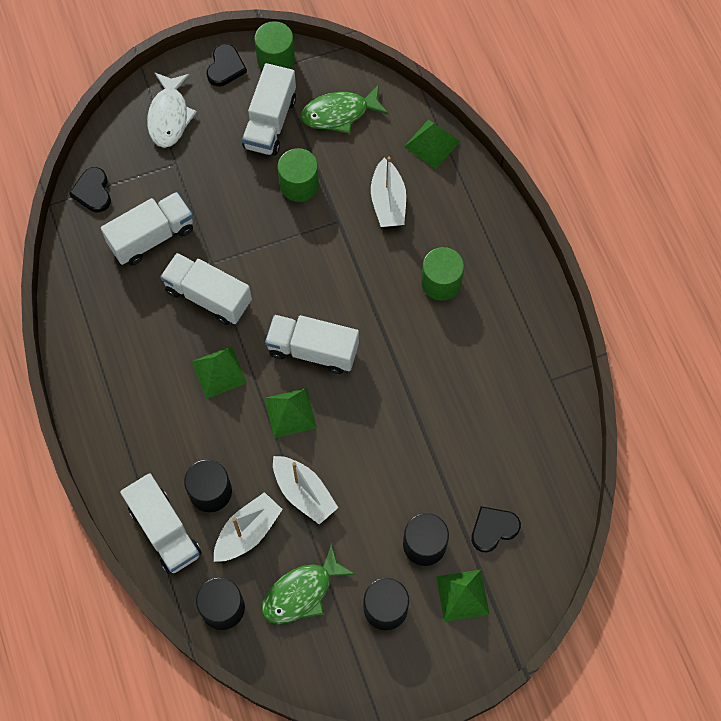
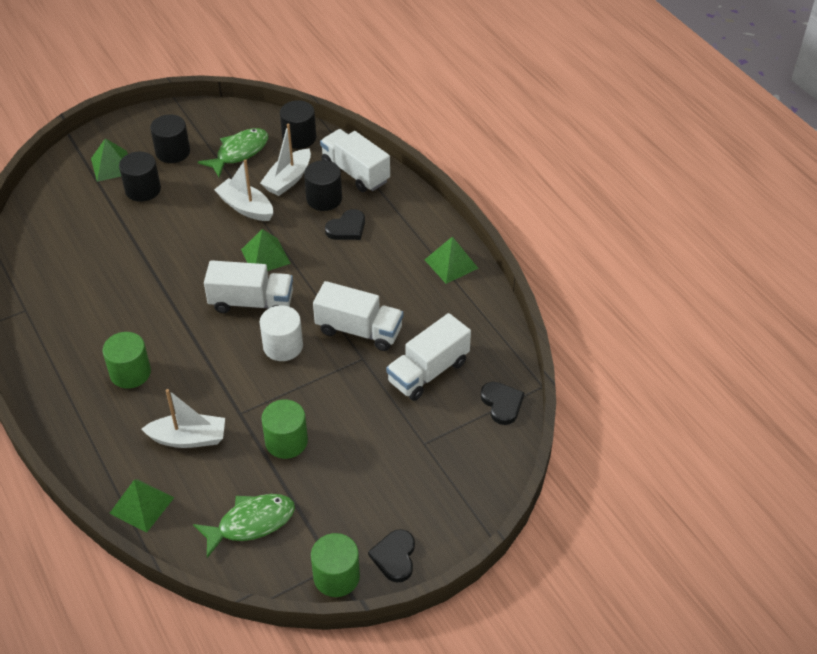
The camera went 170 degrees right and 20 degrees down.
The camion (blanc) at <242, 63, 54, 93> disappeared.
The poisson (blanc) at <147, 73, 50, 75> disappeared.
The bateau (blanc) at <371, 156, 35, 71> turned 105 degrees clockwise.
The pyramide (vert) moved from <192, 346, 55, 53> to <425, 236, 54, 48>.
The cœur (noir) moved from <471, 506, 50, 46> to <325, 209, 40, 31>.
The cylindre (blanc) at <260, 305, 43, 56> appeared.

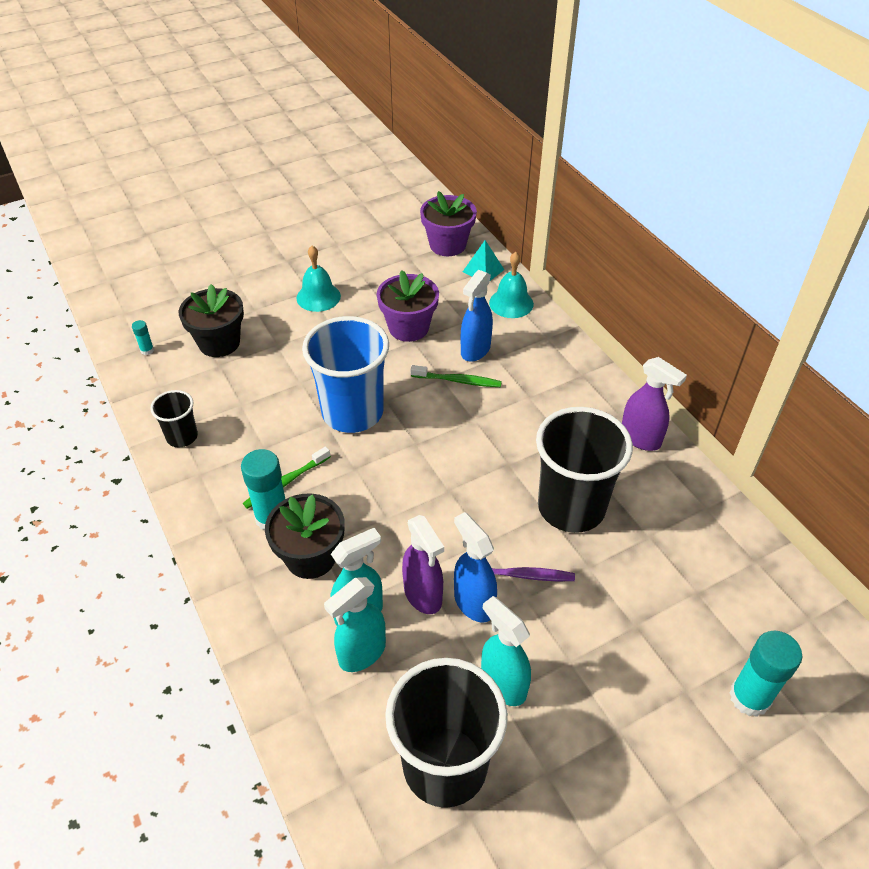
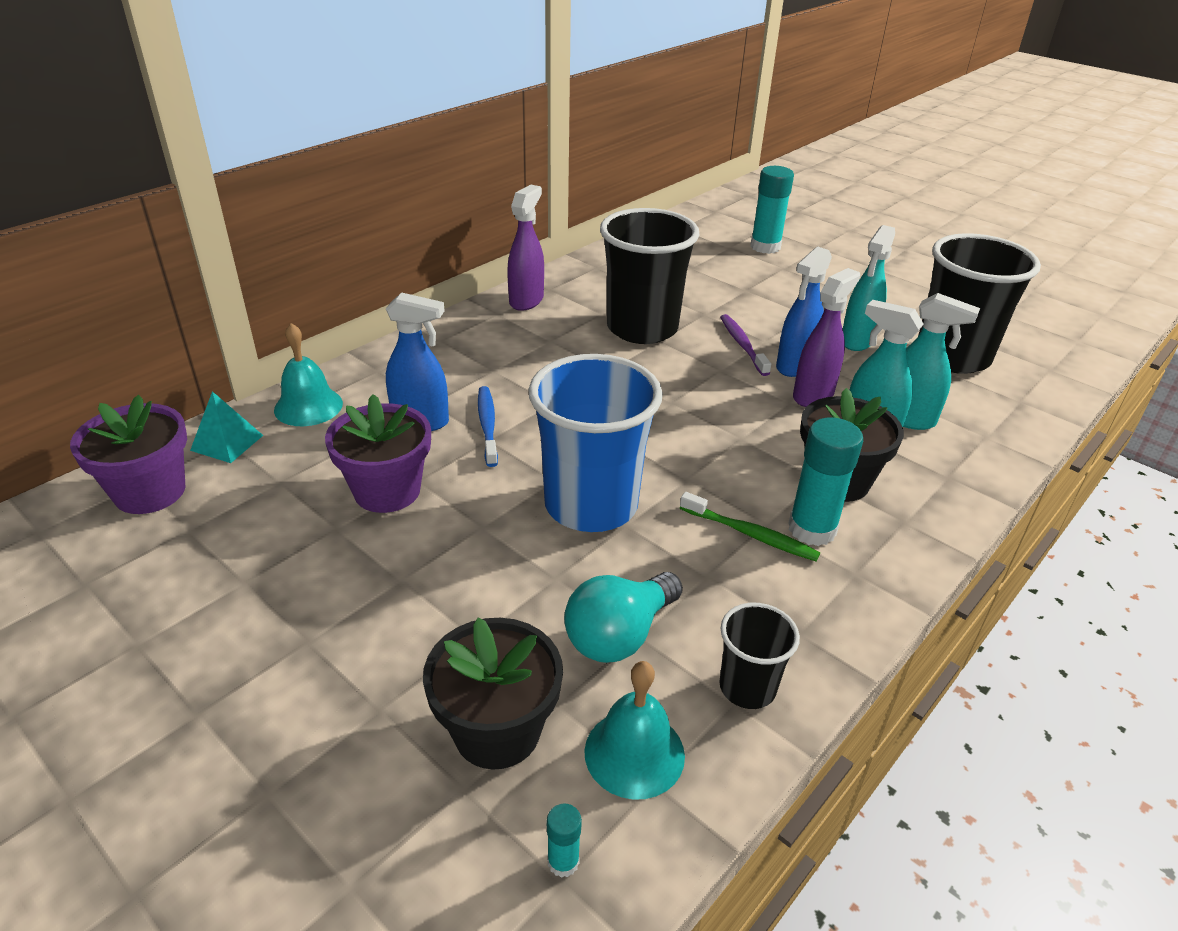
The camera went 110 degrees left and 10 degrees down.
The cloche (turquoise) moved from <297, 246, 44, 66> to <584, 661, 101, 139>.
The brosse à dents (vert) at <411, 365, 91, 22> became the brosse à dents (bleu) at <478, 386, 20, 81>.
The ampoule (turquoise) at <564, 572, 119, 91> appeared.

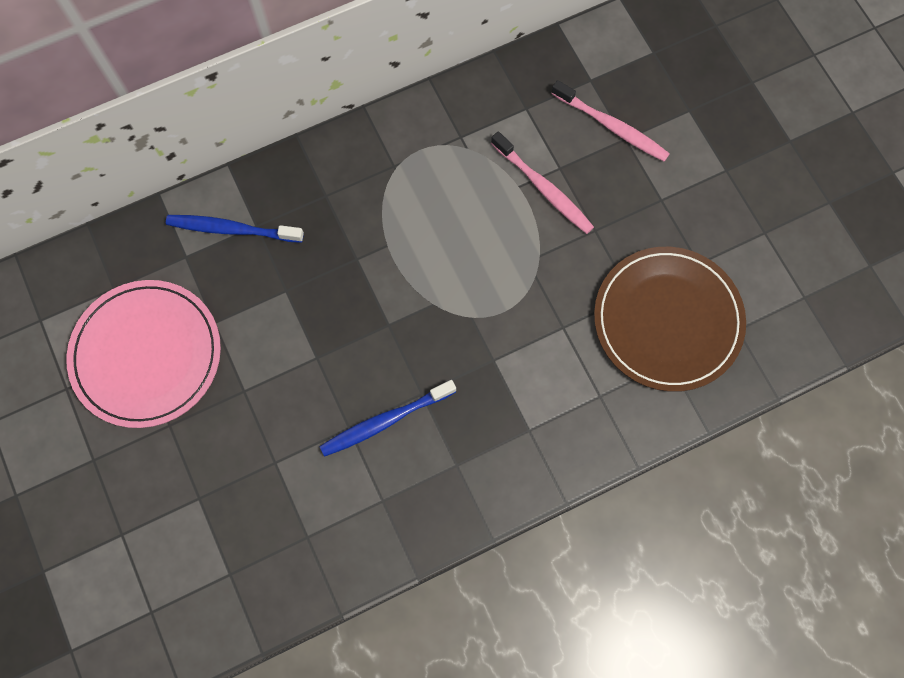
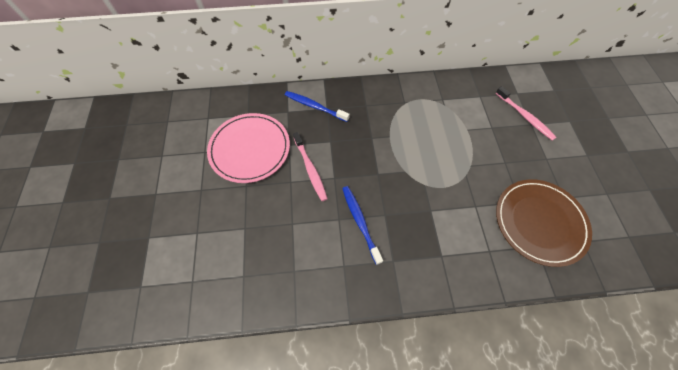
The camera went 20 degrees right and 10 degrees down.
The brosse à dents (rose) moved from <491, 131, 103, 103> to <293, 132, 35, 69>.
The brosse à dents (bleu) at <320, 380, 136, 77> turned 75 degrees clockwise.

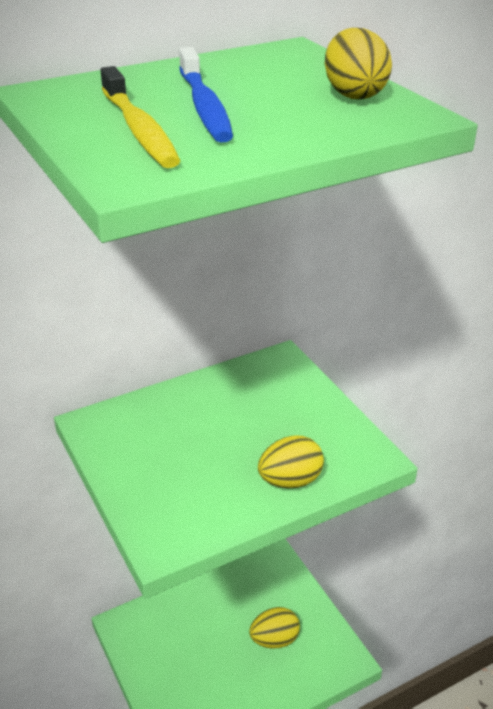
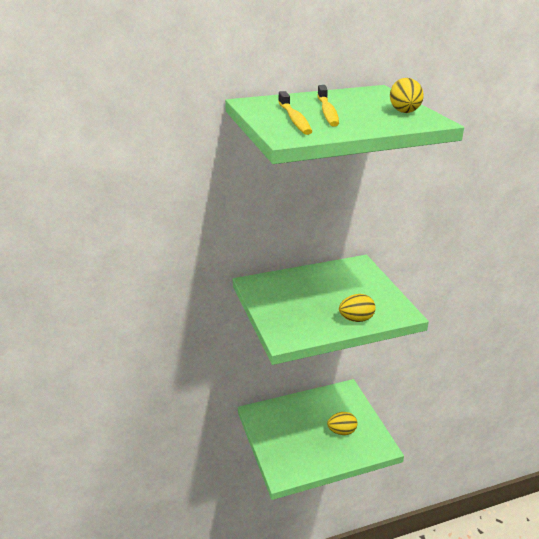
The camera went 10 degrees right and 5 degrees down.
The brosse à dents (bleu) at <179, 47, 54, 95> became the brosse à dents (jaune) at <317, 85, 22, 41>.

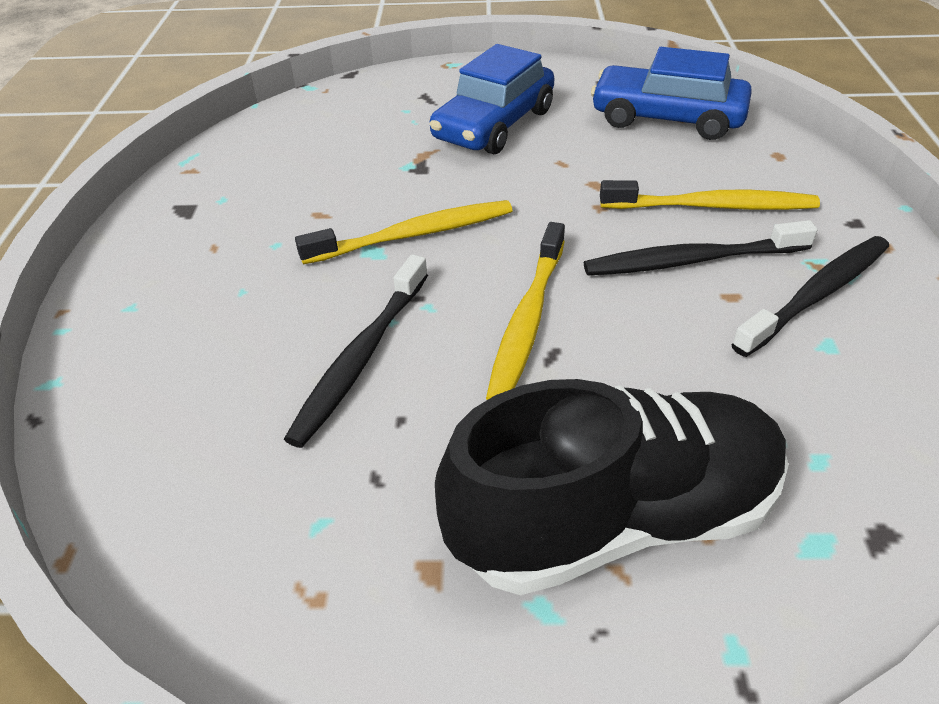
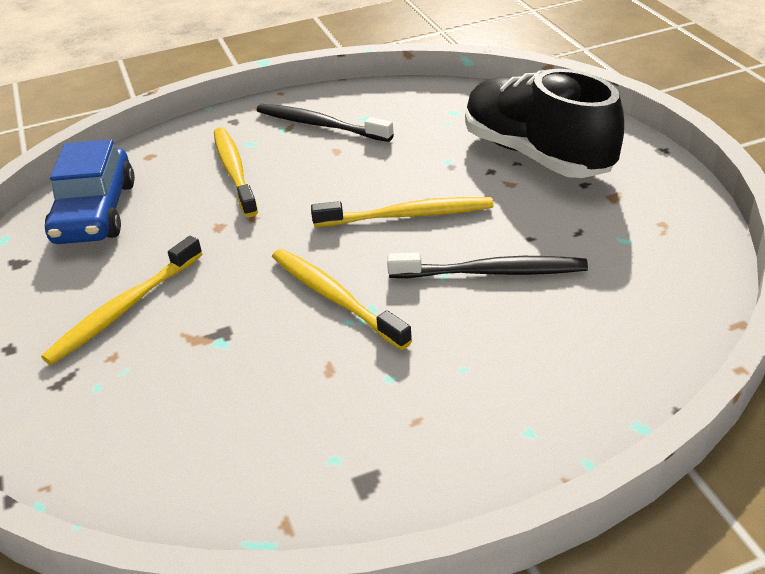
The camera went 110 degrees left and 5 degrees down.
The voiture (bleu) at <430, 44, 124, 110> was replaced by the brosse à dents (jaune) at <41, 236, 161, 129>.
The brosse à dents (noir) at <584, 220, 233, 55> disappeared.

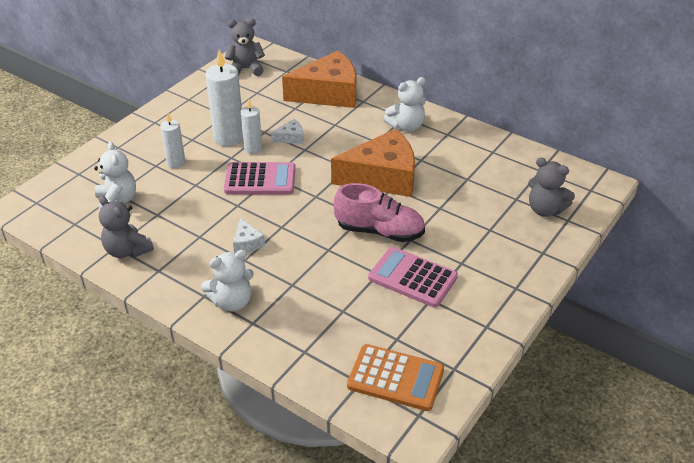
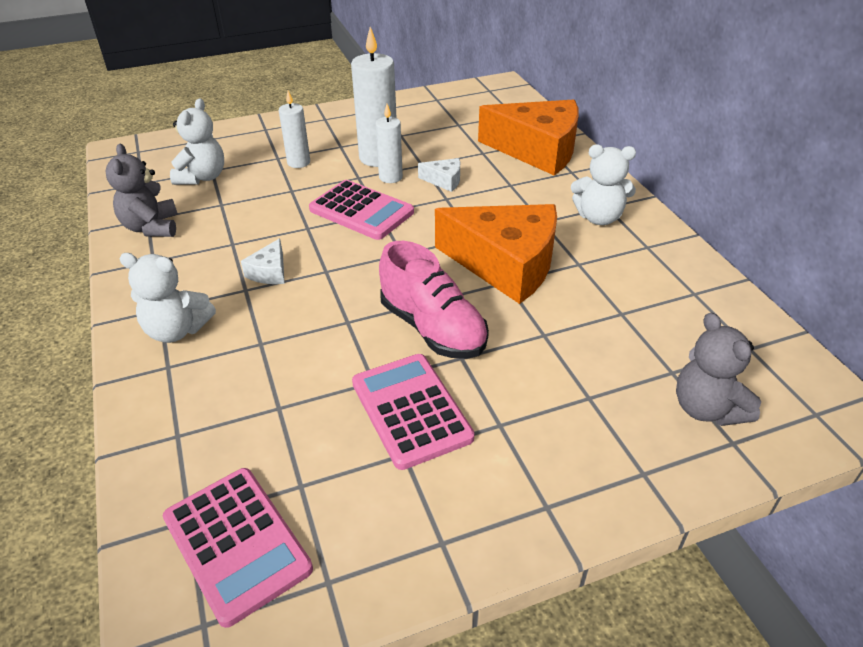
The camera went 35 degrees right and 0 degrees up.
The ours en peluche (gris) at <225, 19, 40, 57> disappeared.
The calculatrice (orange) at <347, 344, 97, 67> became the calculatrice (rose) at <163, 468, 150, 160>.

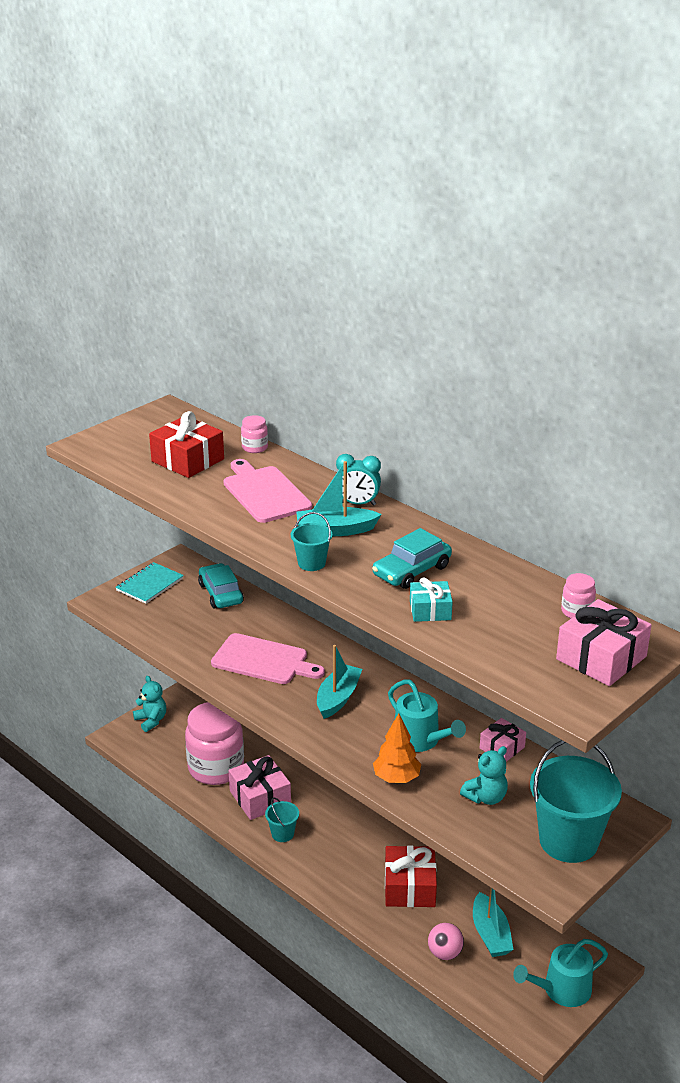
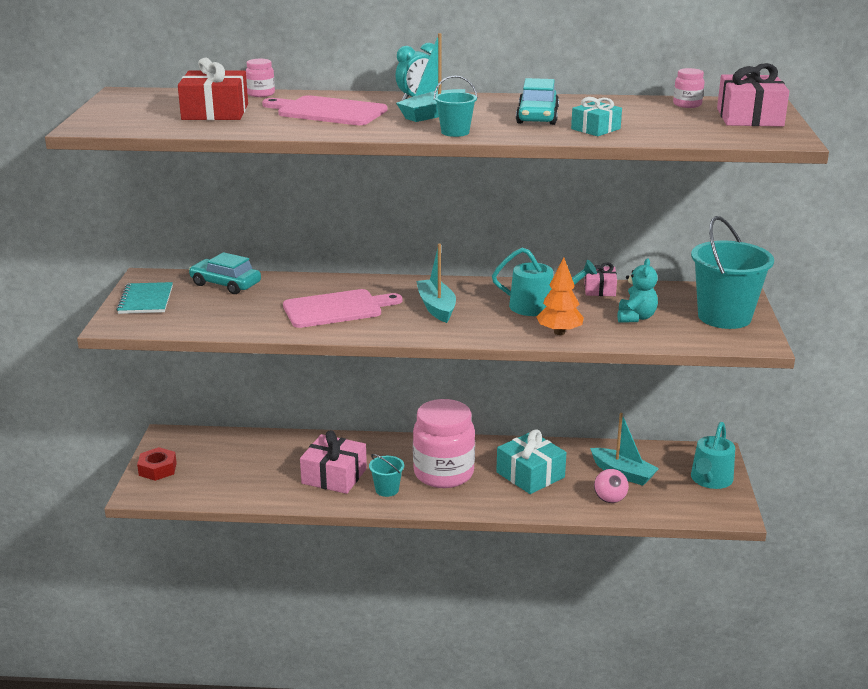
The camera went 40 degrees left and 5 degrees down.
The ours en peluche (turquoise) at <133, 676, 33, 56> was replaced by the écrou (rouge) at <137, 447, 40, 34>.
The bocal (rose) moved from <185, 702, 59, 83> to <413, 399, 62, 89>.
The cadeau (rouge) at <385, 845, 52, 62> became the cadeau (turquoise) at <496, 429, 70, 65>.

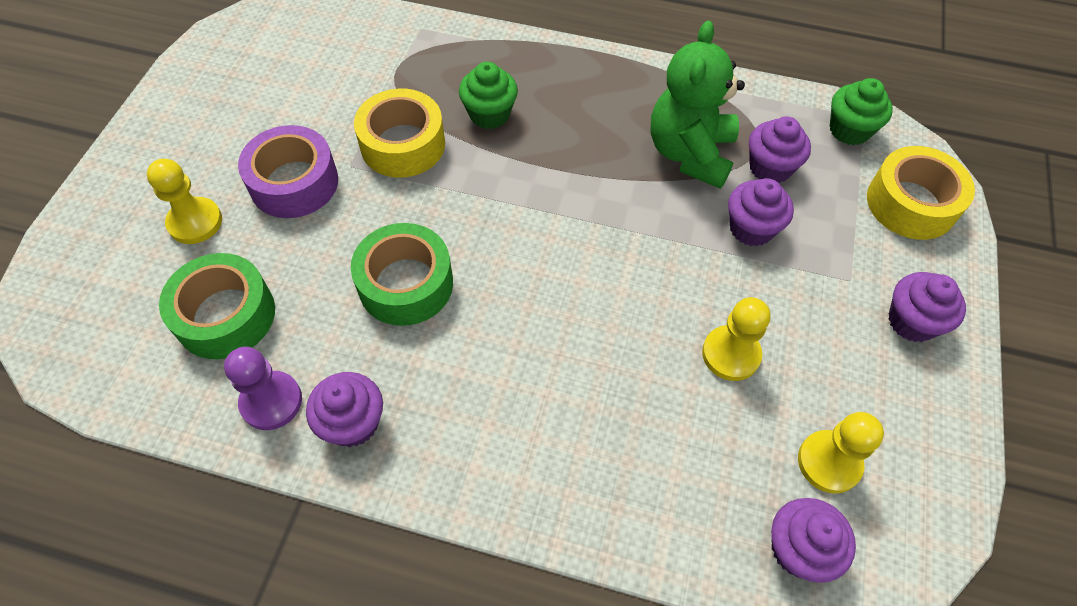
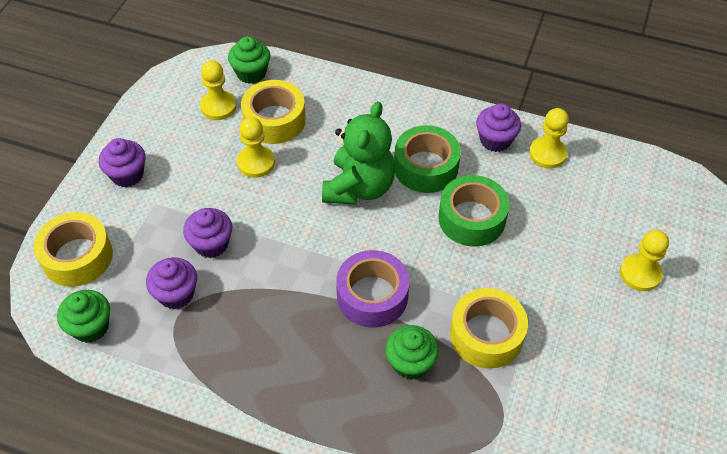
The camera went 175 degrees left and 5 degrees down.
The ours en peluche (vert) moved from <651, 21, 94, 168> to <322, 101, 73, 104>.
The ruban adhésif (violet) moved from <238, 125, 100, 93> to <336, 250, 74, 78>.
The ruban adhésif (vert) moved from <159, 253, 116, 106> to <394, 125, 67, 68>.
The pion (violet) at <224, 347, 78, 83> became the pion (jaune) at <529, 108, 40, 61>.
The muffin (violet) at <771, 498, 85, 85> became the muffin (vert) at <228, 36, 42, 48>.
The ruban adhésif (jaune) at <241, 80, 65, 64> appeared.

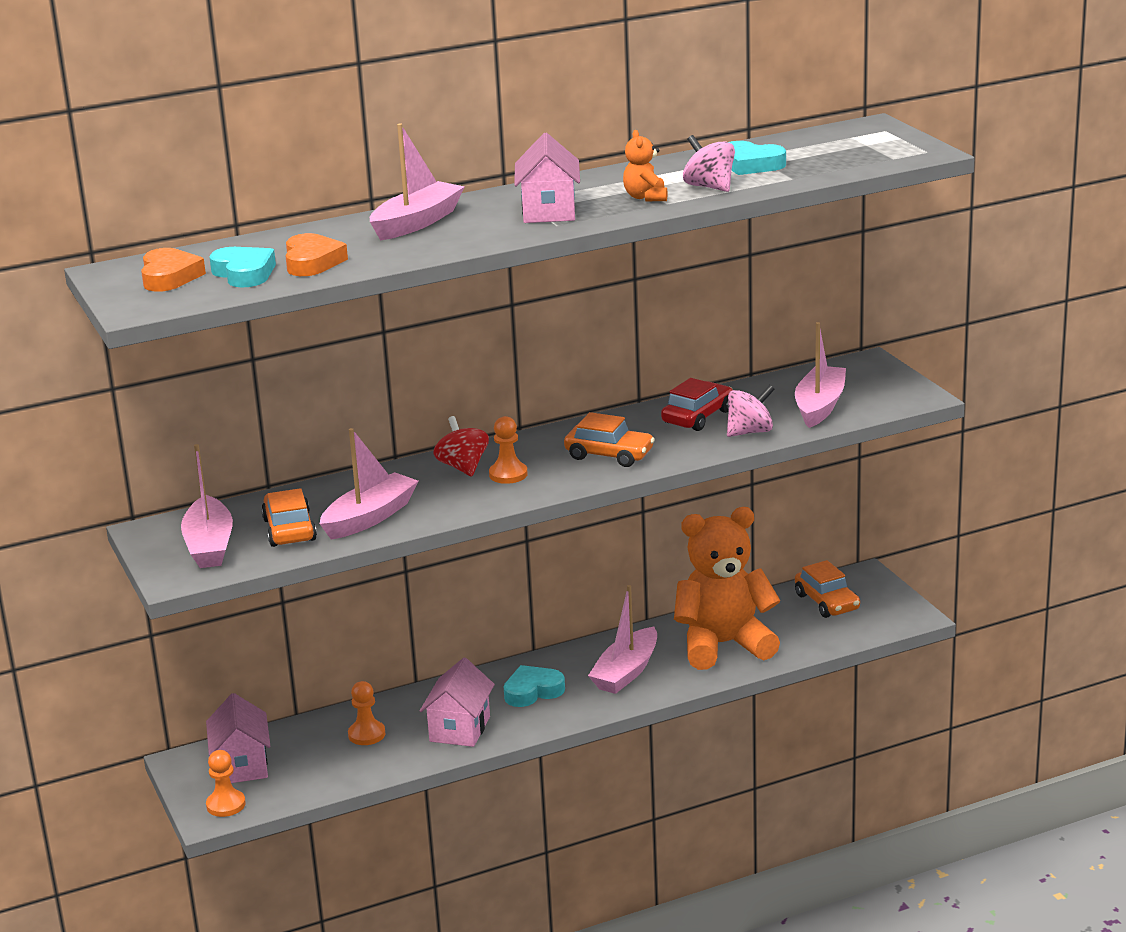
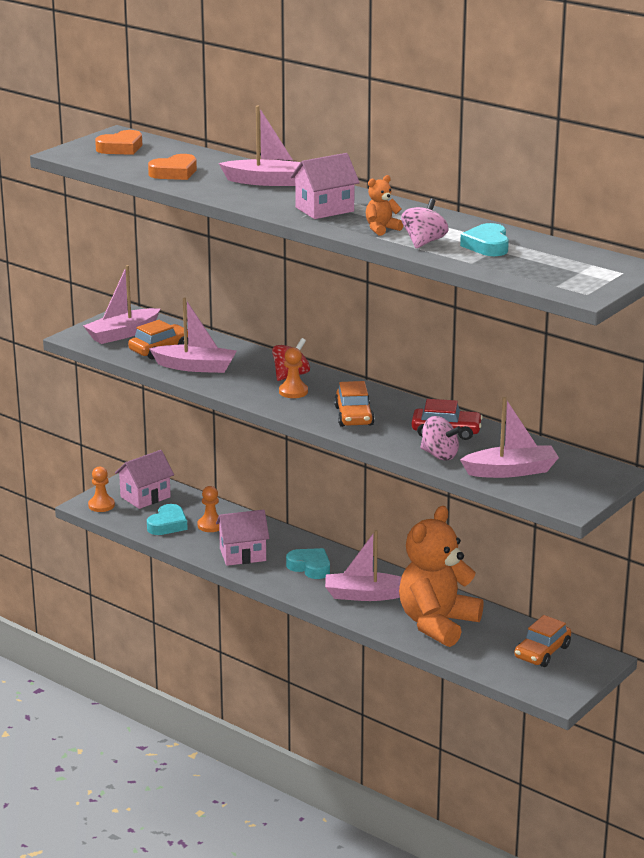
The camera went 60 degrees right and 0 degrees up.
The cœur (turquoise) moved from <209, 247, 67, 40> to <147, 504, 41, 31>.
The ours en peluche (orange) at <674, 507, 107, 163> turned 105 degrees counterclockwise.

